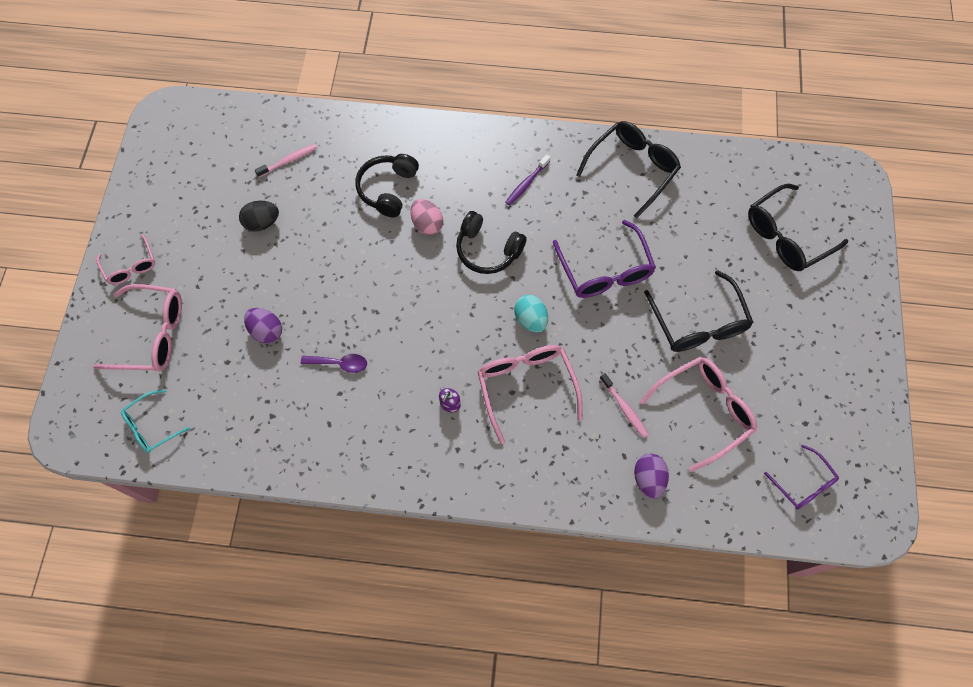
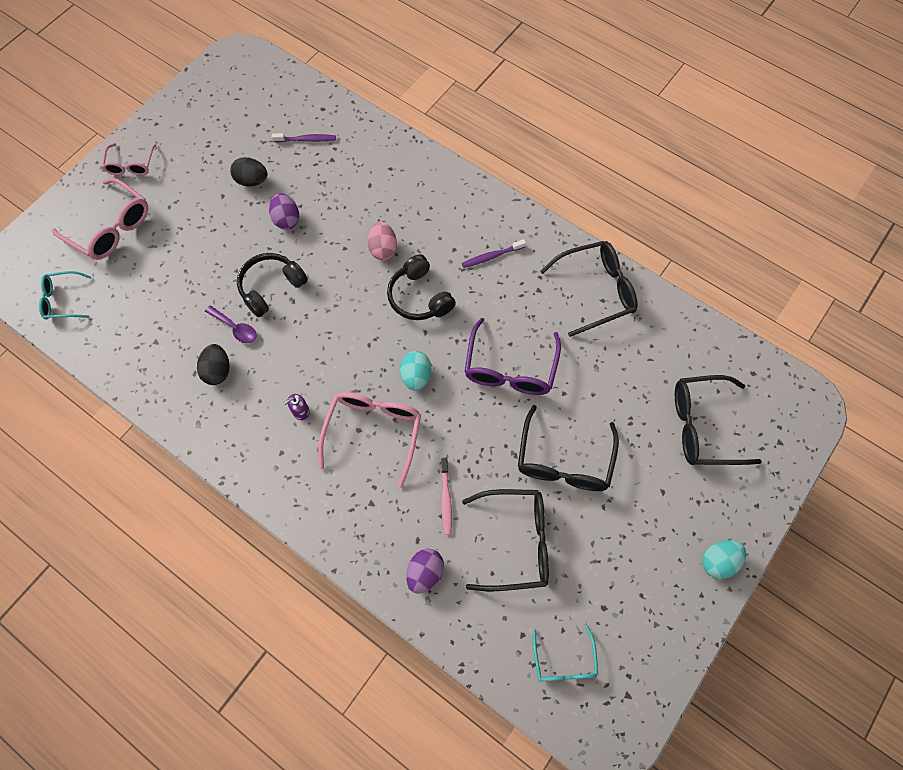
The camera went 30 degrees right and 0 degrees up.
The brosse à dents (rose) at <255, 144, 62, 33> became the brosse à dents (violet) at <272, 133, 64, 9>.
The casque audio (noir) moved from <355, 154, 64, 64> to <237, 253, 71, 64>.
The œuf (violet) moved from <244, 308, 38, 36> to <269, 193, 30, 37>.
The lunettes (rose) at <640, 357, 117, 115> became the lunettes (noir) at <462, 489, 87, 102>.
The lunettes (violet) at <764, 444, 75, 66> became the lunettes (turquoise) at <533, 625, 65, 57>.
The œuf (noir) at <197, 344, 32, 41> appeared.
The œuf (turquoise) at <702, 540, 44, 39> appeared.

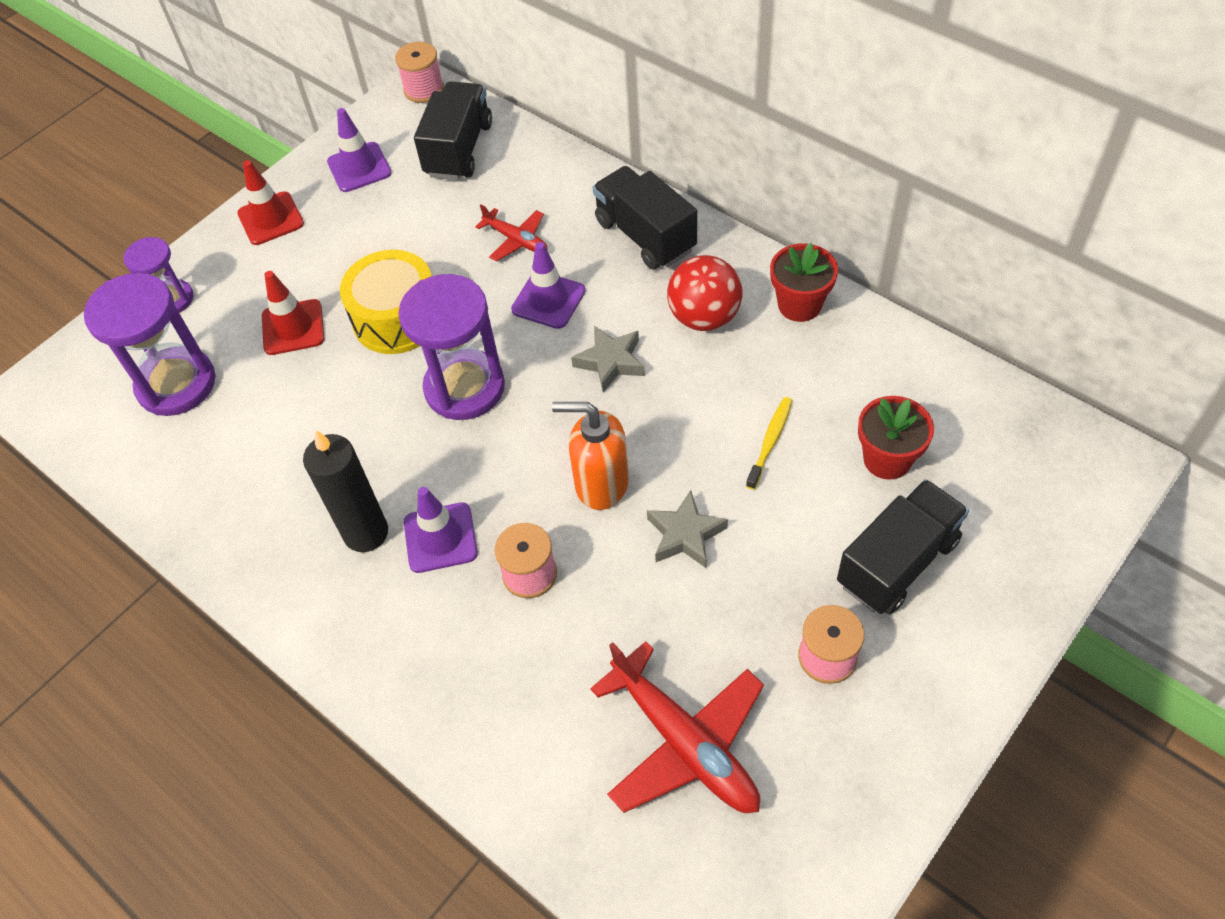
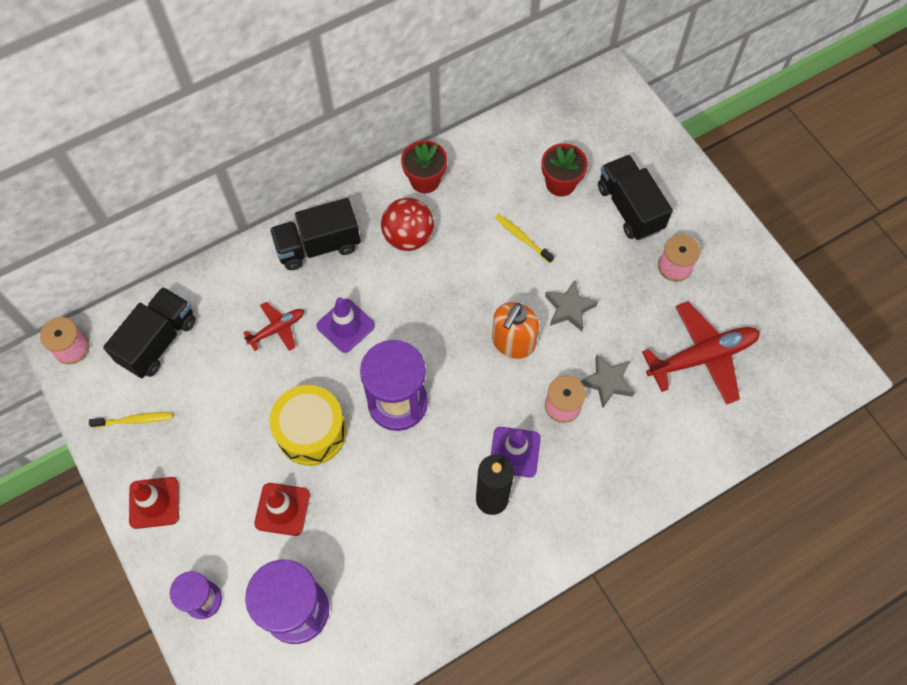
The camera went 75 degrees left and 10 degrees up.
The camion (noir) at <414, 81, 78, 99> turned 90 degrees clockwise.
The cône de chantier (violet) at <327, 108, 65, 84> was replaced by the brosse à dents (jaune) at <89, 412, 84, 16>.
The étoile (gris) moved from <571, 326, 74, 67> to <580, 354, 55, 55>.

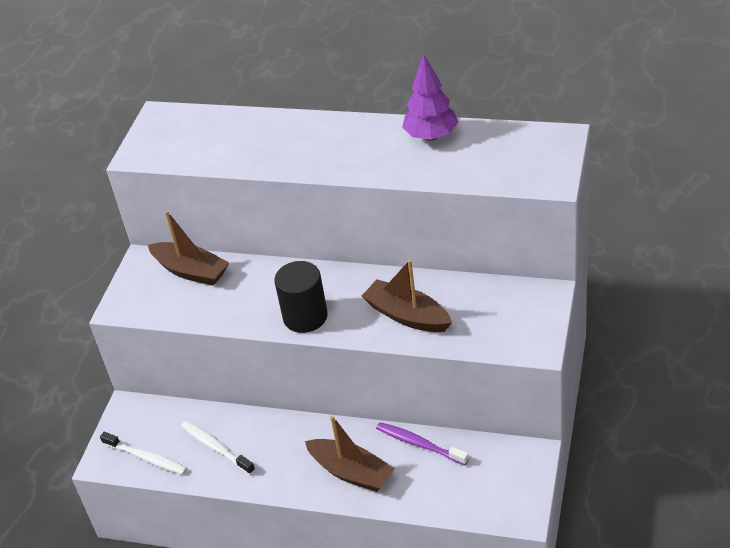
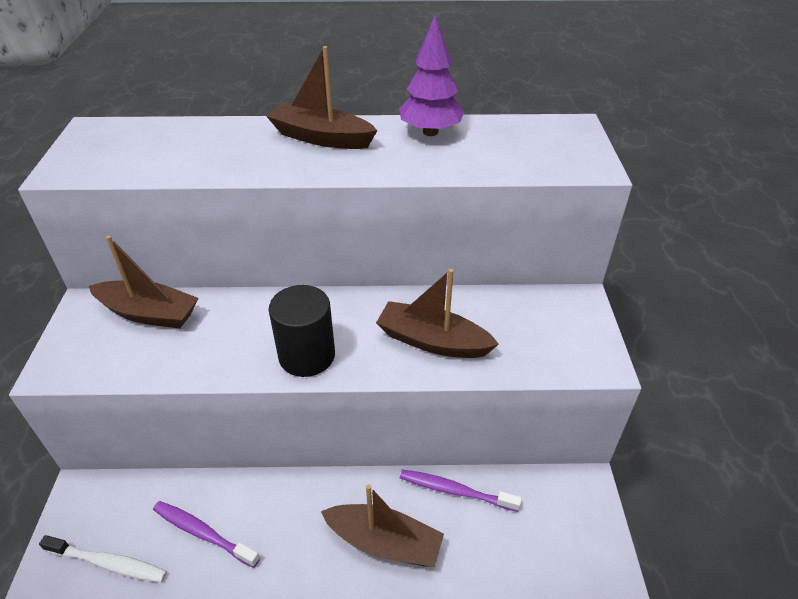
The camera went 20 degrees left and 0 degrees up.
The brosse à dents (blanc) at <181, 421, 74, 54> became the brosse à dents (violet) at <153, 501, 107, 67>.
The bateau (marron) at <266, 46, 112, 103> appeared.

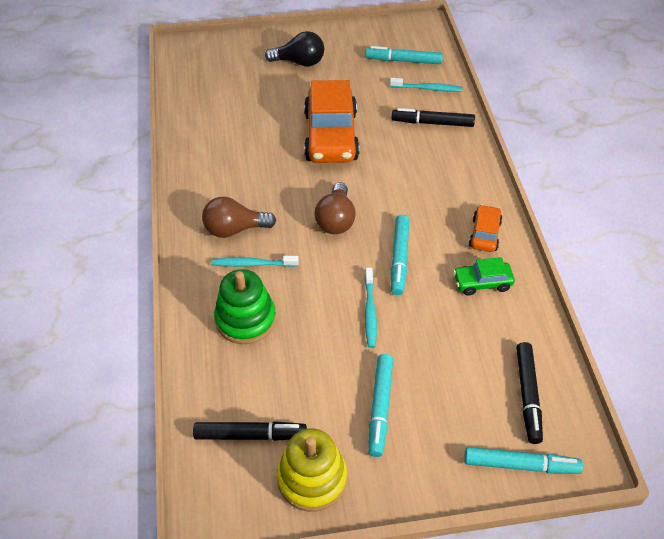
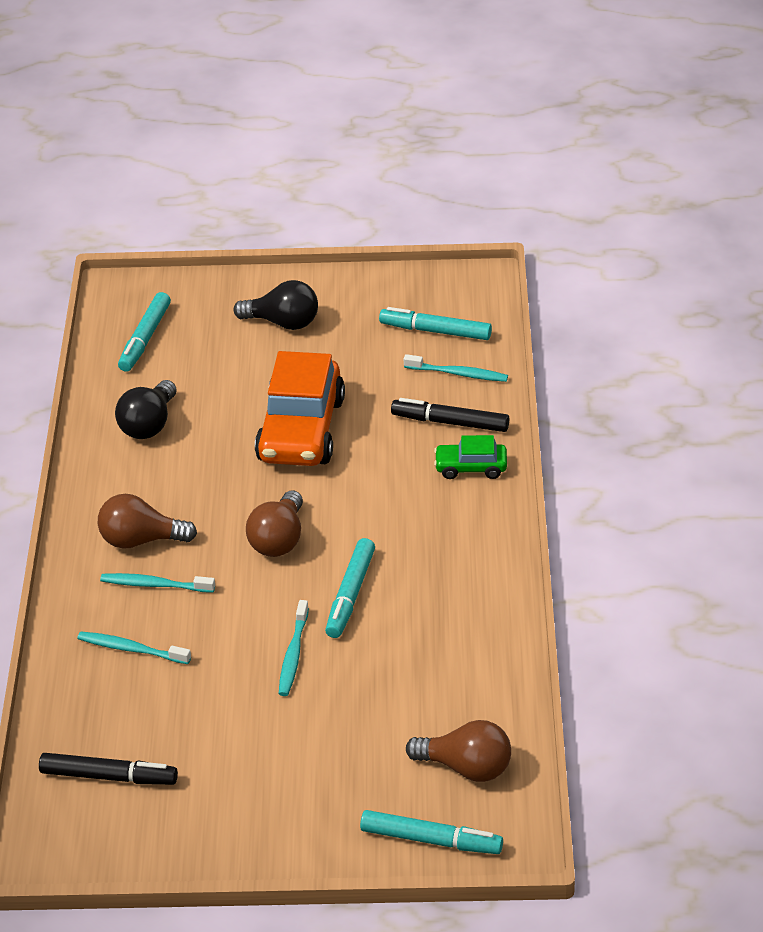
The camera went 10 degrees right and 10 degrees down.
The voiture (orange) at <469, 205, 33, 47> disappeared.
The voiture (vert) moved from <453, 257, 62, 39> to <434, 435, 73, 44>.
The jouet à empiler (vert) at <214, 269, 62, 75> was replaced by the brosse à dents (turquoise) at <77, 631, 114, 33>.
The feutre (noir) at <516, 342, 27, 102> was replaced by the ampoule (marron) at <406, 720, 105, 62>.
The feutre (turquoise) moved from <368, 354, 25, 103> to <118, 292, 53, 80>.
The jouet à empiler (jaune) at <277, 428, 70, 84> disappeared.
The ampoule (noir) at <115, 380, 62, 59> appeared.

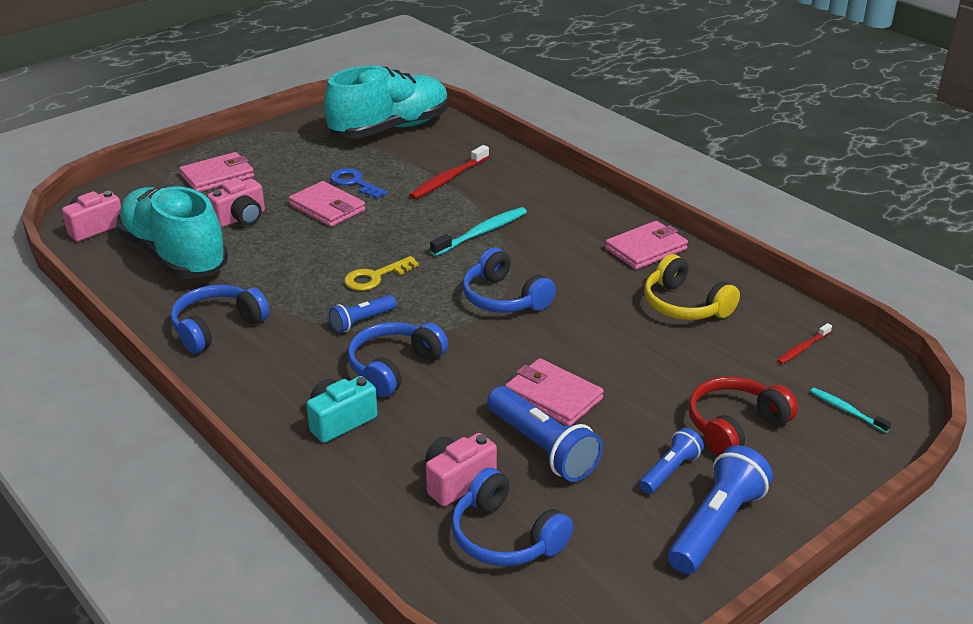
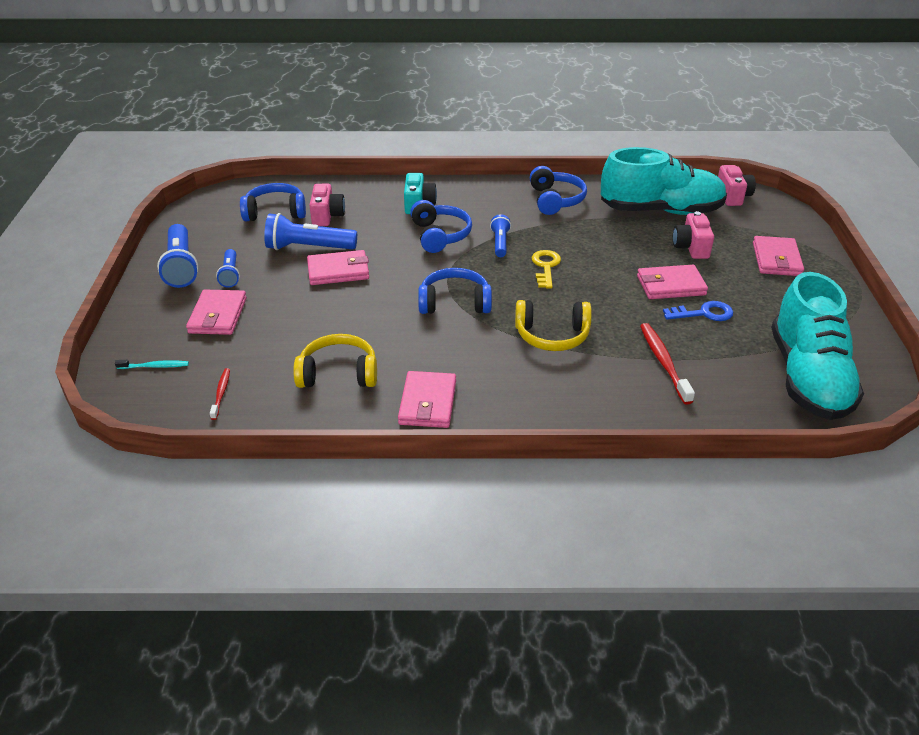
The camera went 130 degrees right and 5 degrees up.
The brosse à dents (turquoise) at <430, 207, 97, 49> was replaced by the casque audio (jaune) at <515, 300, 77, 51>.
The casque audio (rouge) at <688, 377, 110, 79> was replaced by the portefeuille (rose) at <186, 289, 61, 46>.

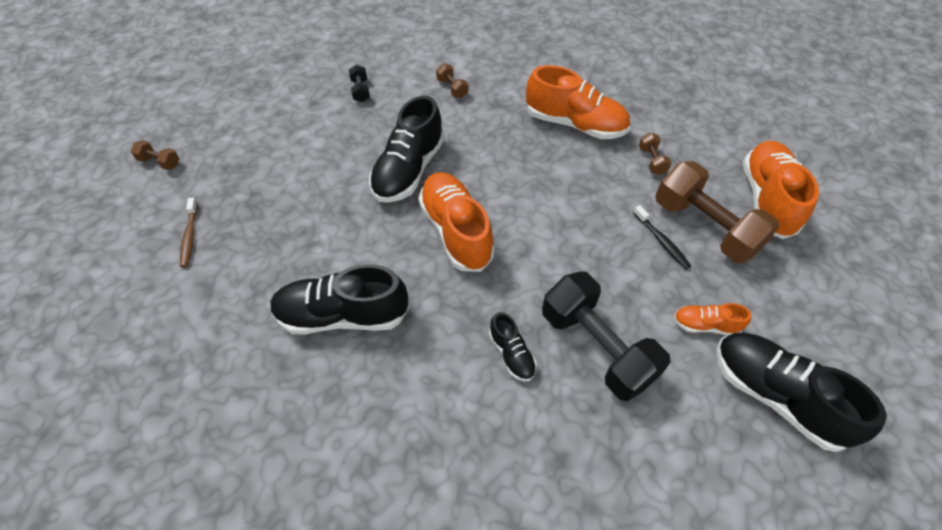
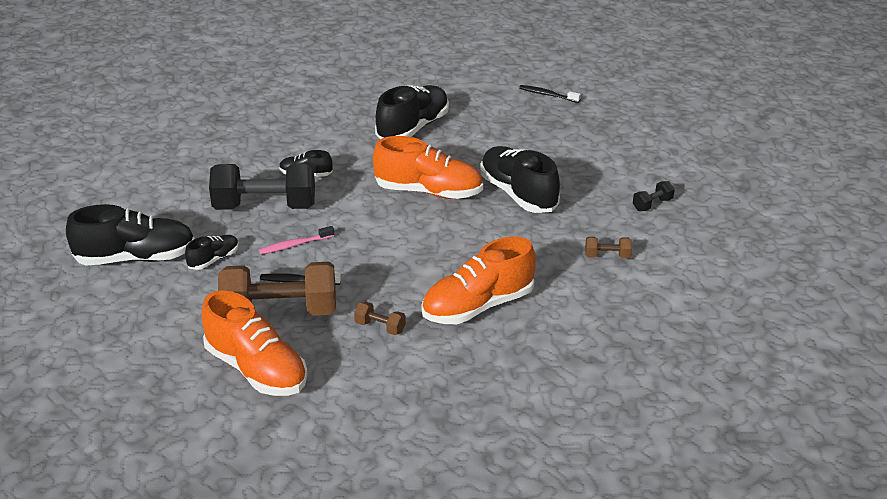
The camera went 125 degrees right and 20 degrees down.
The haltère (noir) at <349, 65, 21, 37> turned 60 degrees counterclockwise.
The haltère (marron) at <131, 140, 48, 30> disappeared.
The brosse à dents (marron) at <180, 197, 18, 70> became the brosse à dents (noir) at <519, 85, 62, 18>.
The chaussure (orange) at <674, 303, 77, 33> became the chaussure (noir) at <185, 235, 54, 35>.
The brosse à dents (rose) at <259, 226, 75, 29> appeared.

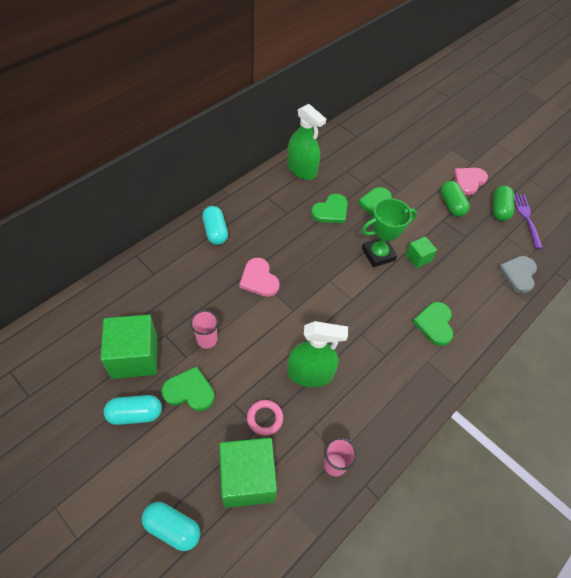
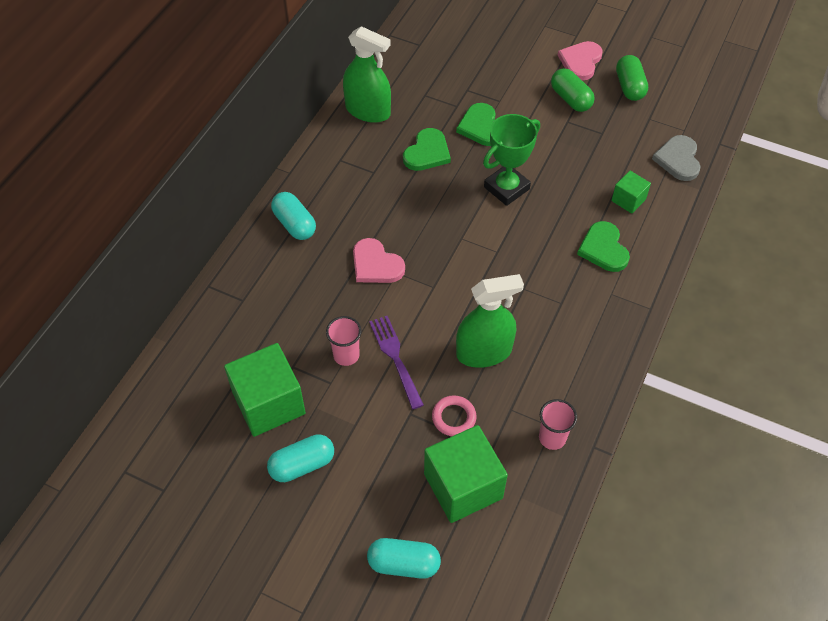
The camera went 15 degrees left and 0 degrees up.
The fourchette (violet) moved from <514, 194, 29, 55> to <369, 316, 55, 93>.
The cube (vert) moved from <405, 236, 32, 32> to <611, 171, 40, 43>.
The cœur (vert) at <161, 366, 54, 45> disappeared.

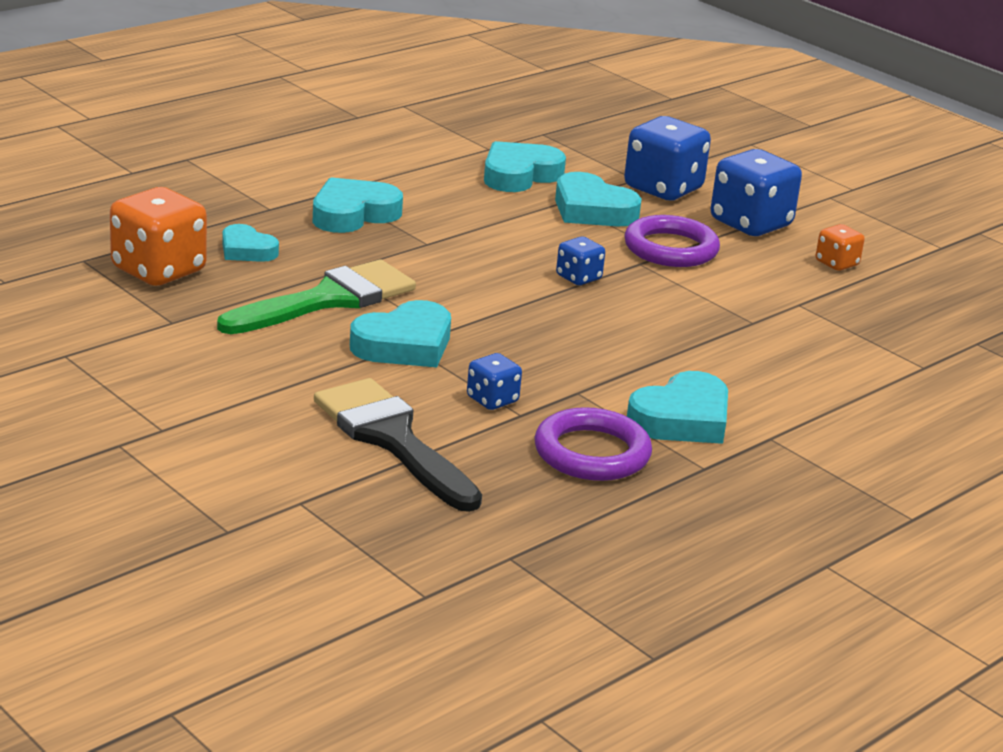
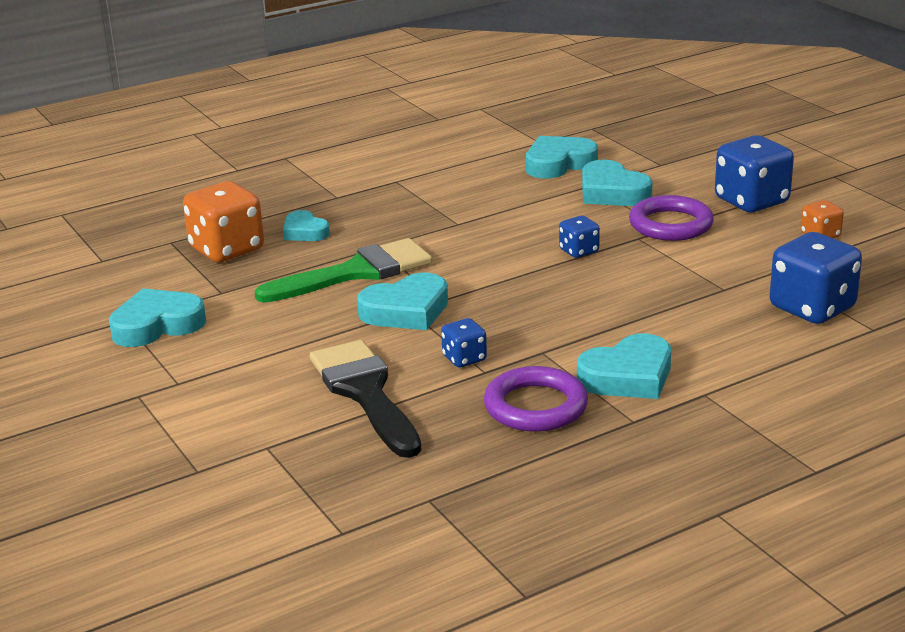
The camera went 15 degrees right and 0 degrees up.
The dé (bleu) moved from <624, 116, 87, 85> to <770, 232, 92, 92>.
The cœur (turquoise) moved from <312, 177, 91, 56> to <109, 288, 97, 59>.

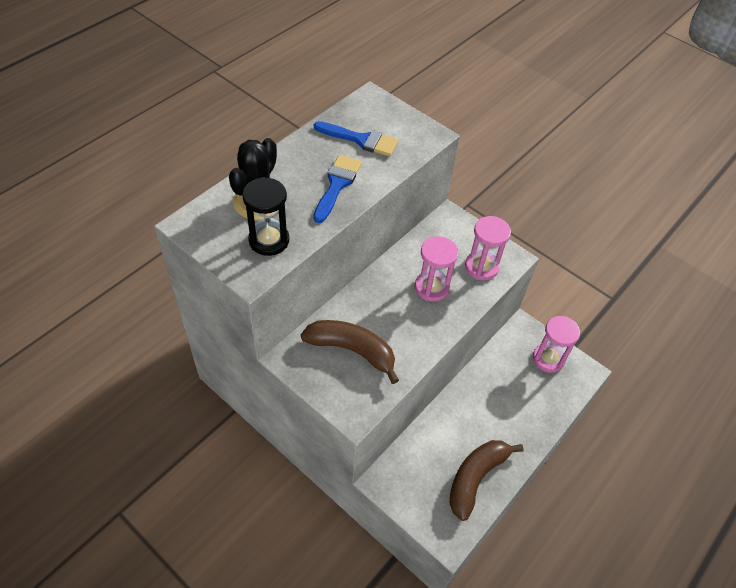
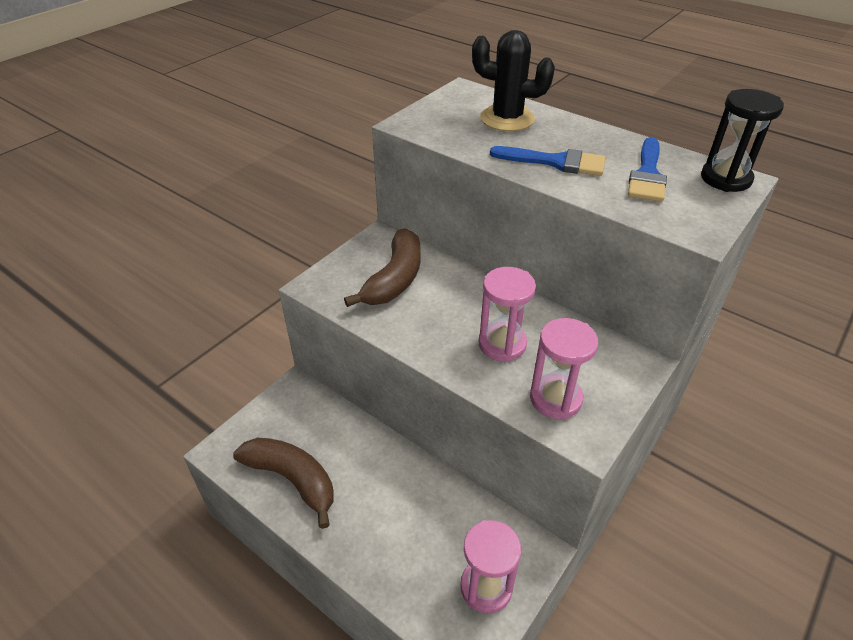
The camera went 90 degrees right and 10 degrees down.
The sablier (noir) moved from <242, 177, 47, 79> to <701, 89, 83, 103>.

